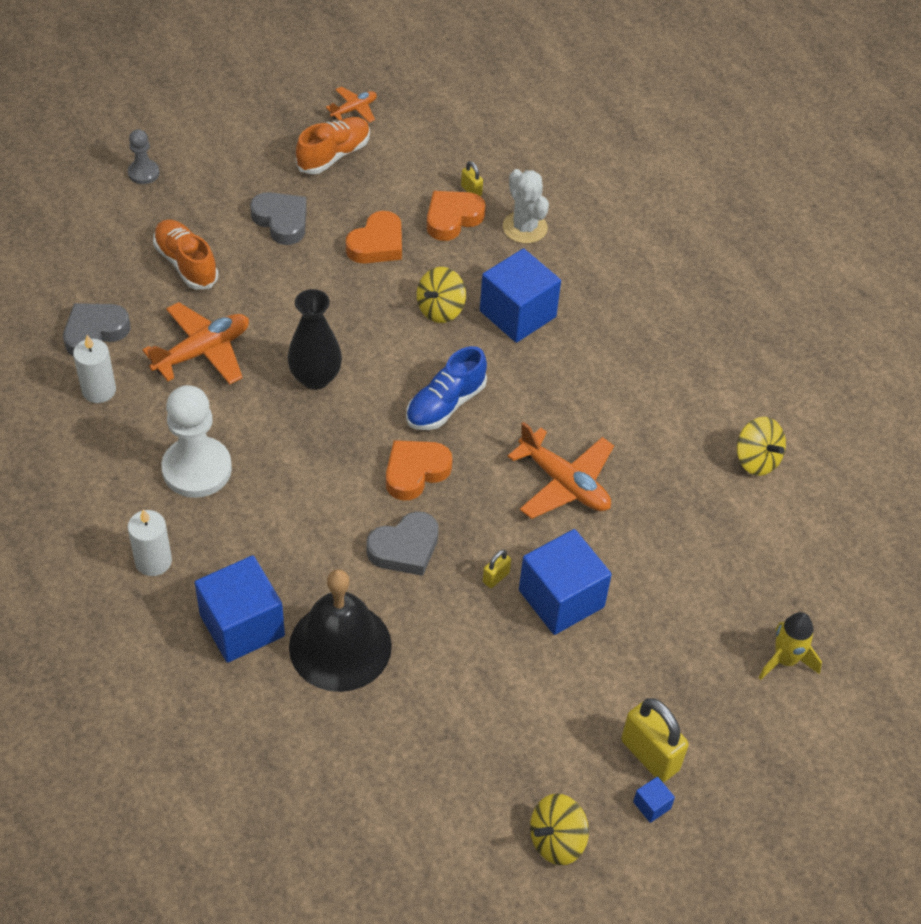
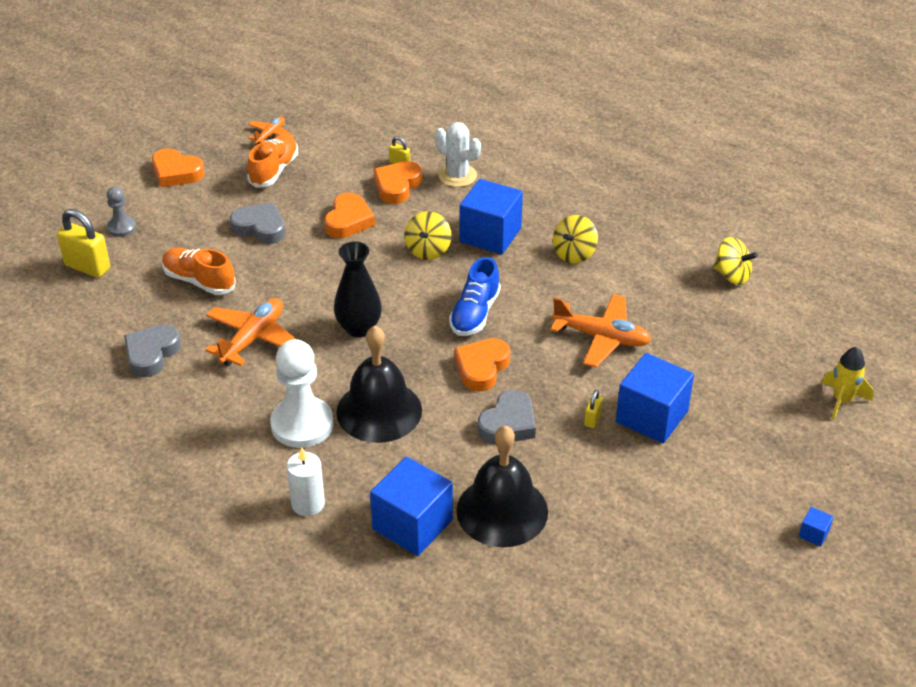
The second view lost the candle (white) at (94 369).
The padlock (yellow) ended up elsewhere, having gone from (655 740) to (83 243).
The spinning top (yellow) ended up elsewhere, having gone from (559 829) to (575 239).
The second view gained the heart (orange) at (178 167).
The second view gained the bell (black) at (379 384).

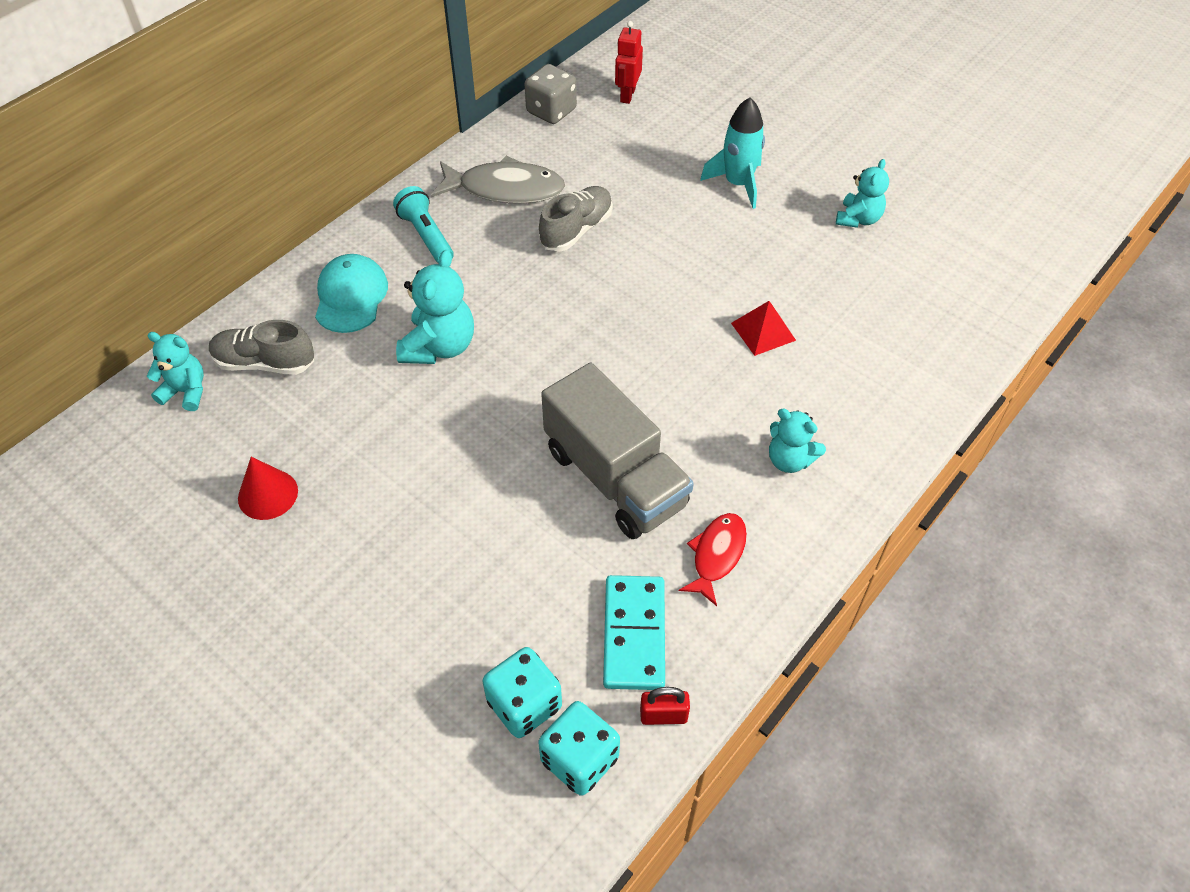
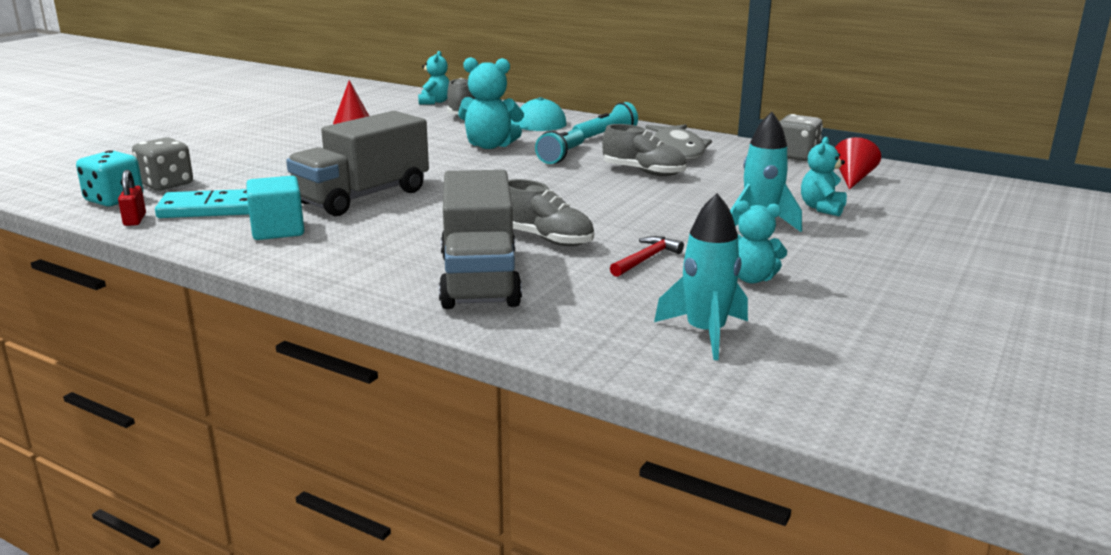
Where the robot (red) stood at (629 62), the cone (red) came to stand at (858 163).
Where the pyramid (red) stood at (763 328), the shoe (grey) came to stand at (551 212).
The teddy bear (turquoise) ended up elsewhere, having gone from (797 441) to (824 176).
Where the fish (red) stood at (713 559), the cube (turquoise) came to stand at (275 208).
What was the dice (turquoise) at (522 692) turned into the dice (grey) at (162 164).
The second view gained the flashlight (turquoise) at (559 146).
The second view gained the truck (grey) at (480 239).
The second view gained the rocket (turquoise) at (701 276).
The second view gained the hammer (red) at (647 256).

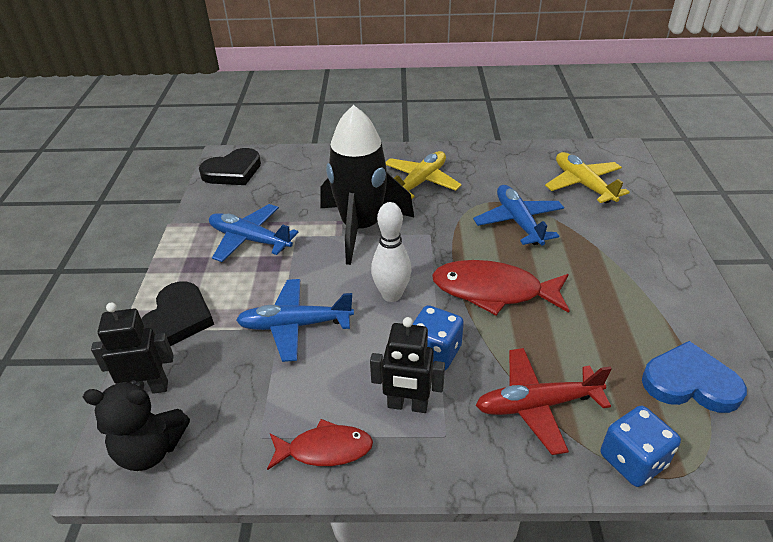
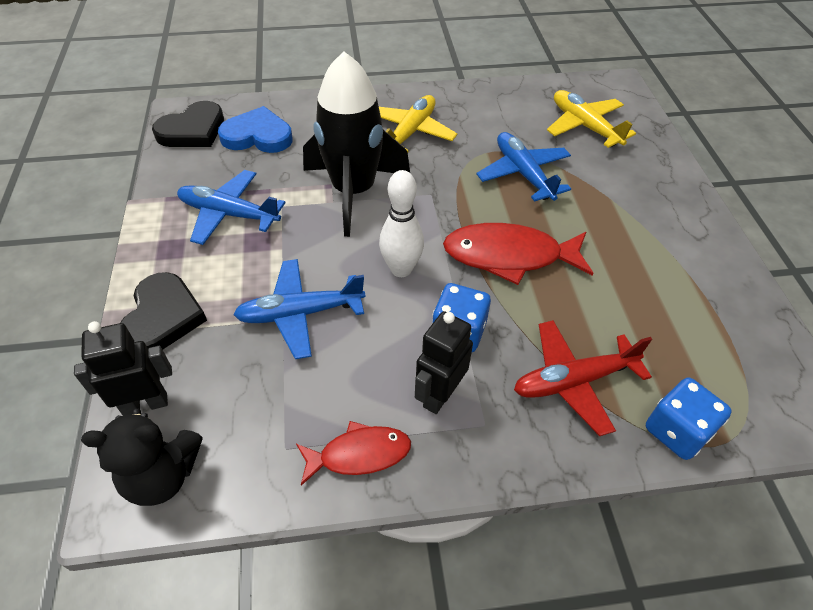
The robot (black) at (407 365) ended up facing another way, 120 degrees clockwise from before.
The heart (blue) ended up elsewhere, having gone from (694 377) to (255 129).

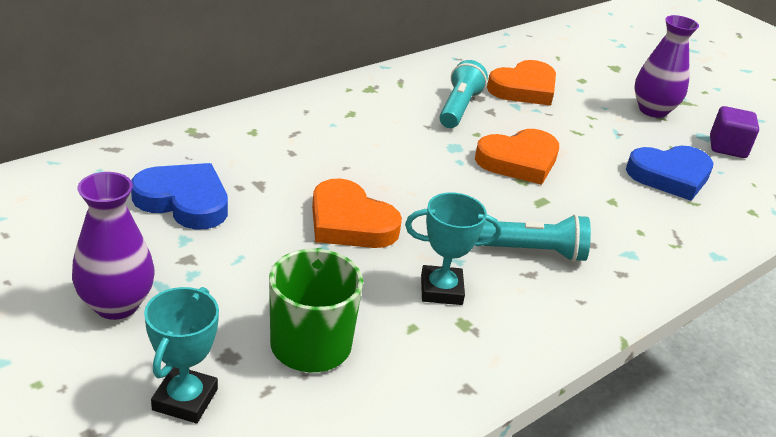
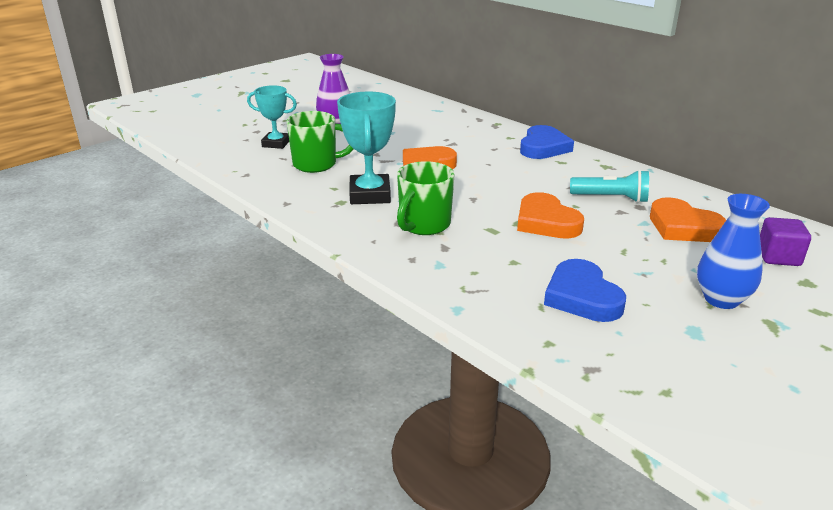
What was the vase (purple) at (666 66) turned into the vase (blue) at (733 251).
The cube (purple) ended up elsewhere, having gone from (734 132) to (785 241).
The heart (blue) ended up elsewhere, having gone from (179 196) to (547 142).
The size of the trophy (turquoise) at (453 248) changed by a factor of 1.53.
Where the flashlight (turquoise) stood at (534 238), the mug (green) came to stand at (425 198).

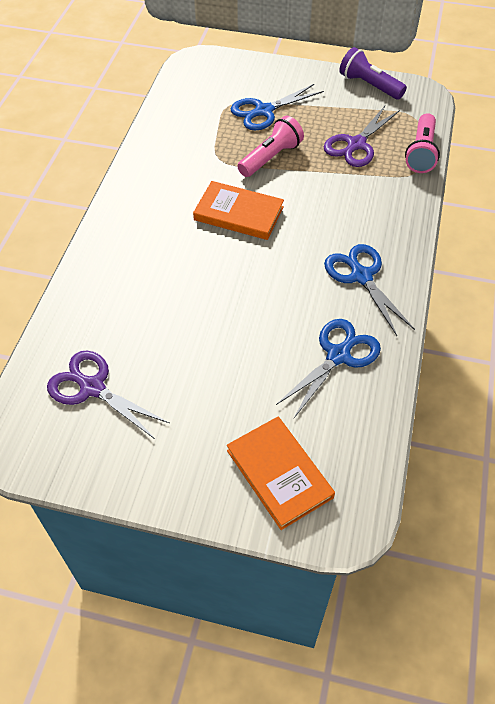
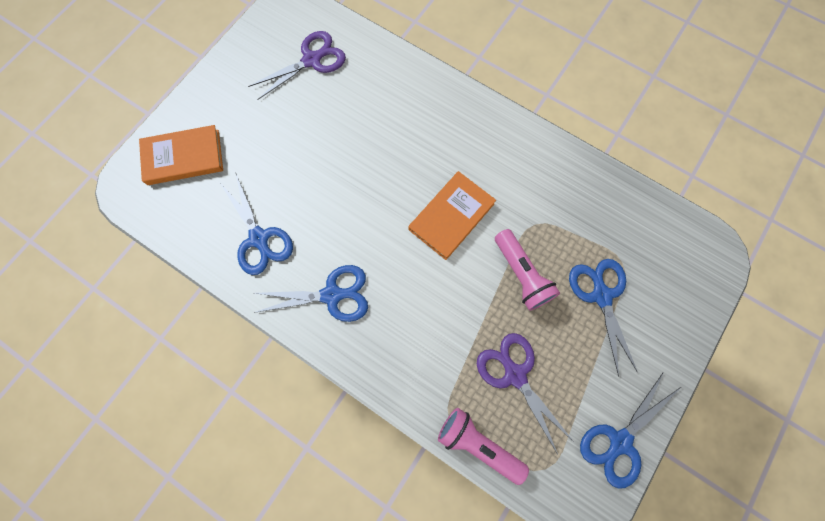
Where the flashlight (purple) stood at (373 73), the scissors (blue) came to stand at (630 430).

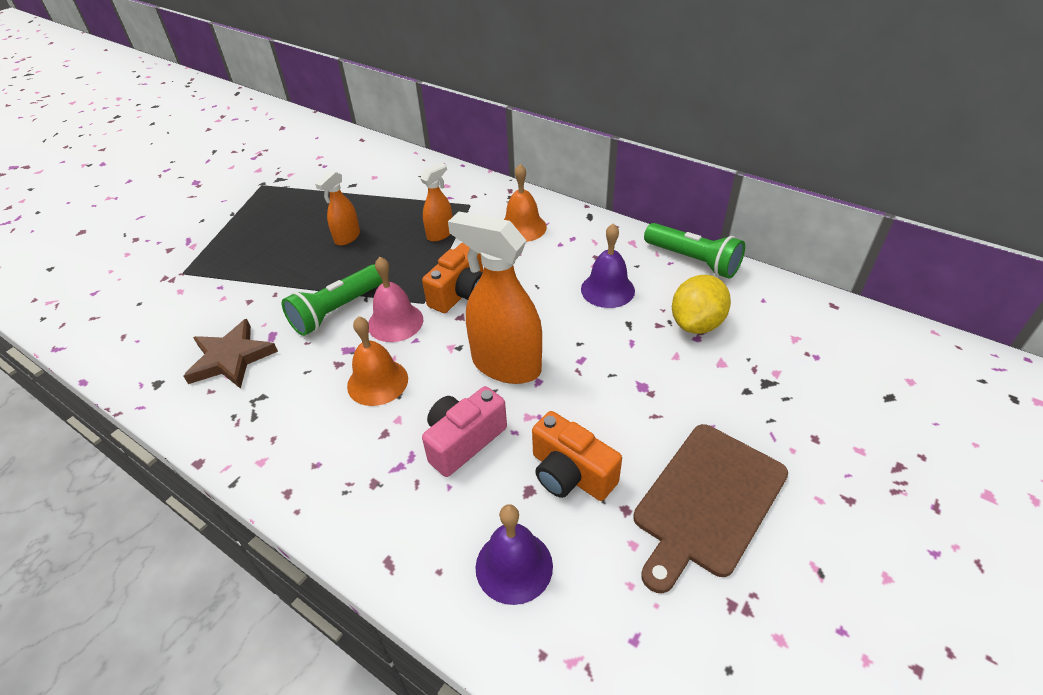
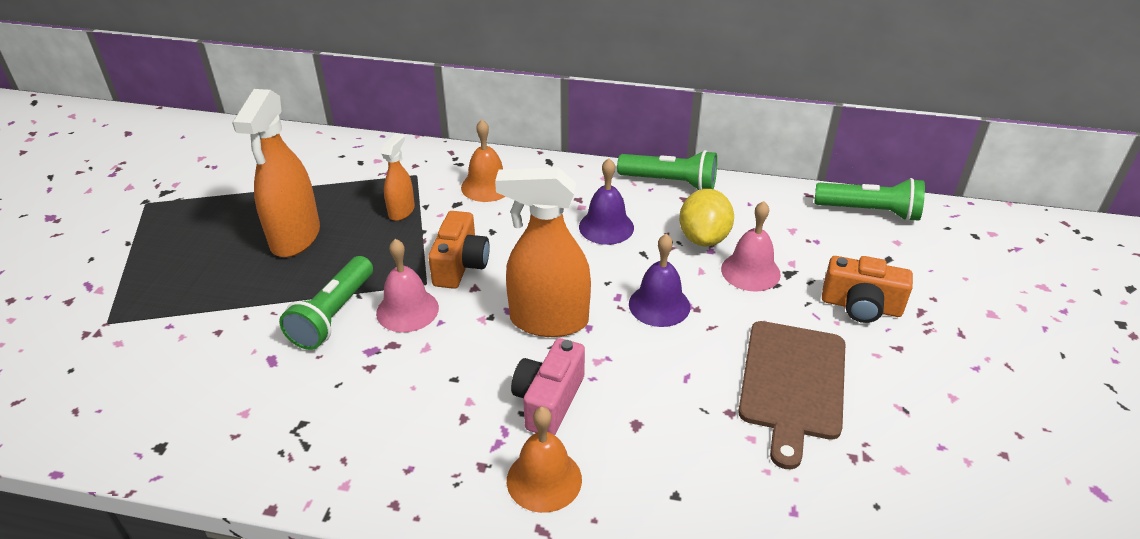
The size of the spray bottle (orange) at (337 208) changed by a factor of 1.90.
The bell (orange) ended up elsewhere, having gone from (377 361) to (544 460).
The second view lost the star (brown) at (231 354).
The camera (orange) ended up elsewhere, having gone from (577 456) to (867 289).
The bell (purple) ended up elsewhere, having gone from (514 554) to (659 280).
The second view gained the flashlight (green) at (869 199).
The second view gained the bell (pink) at (751 246).

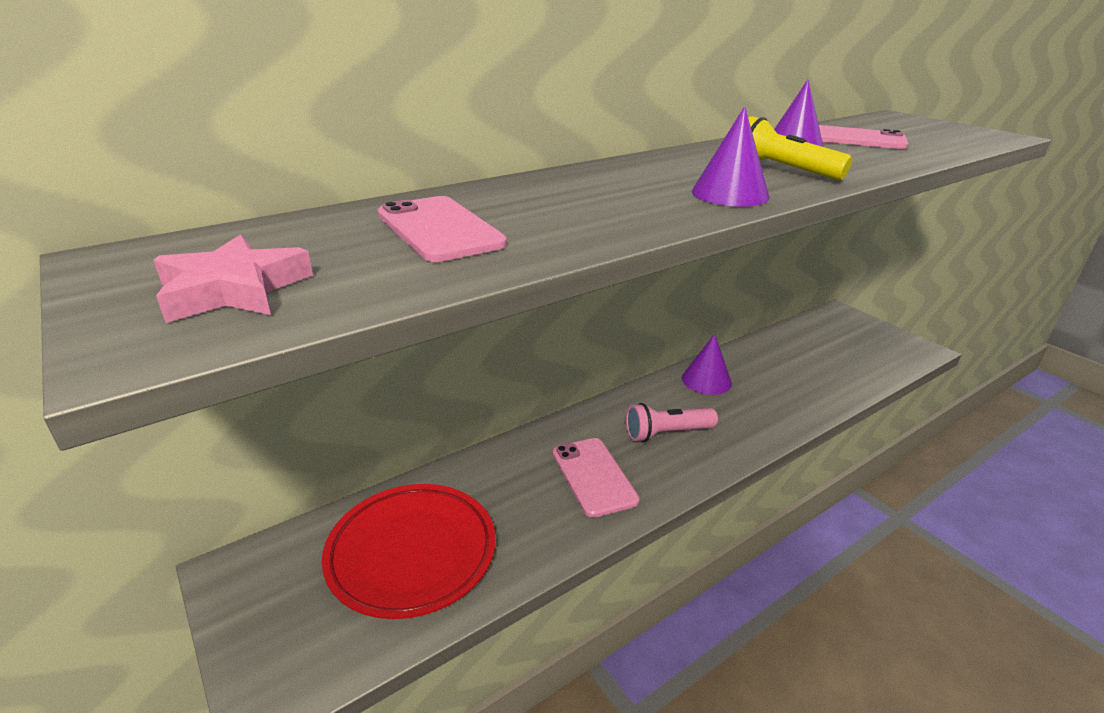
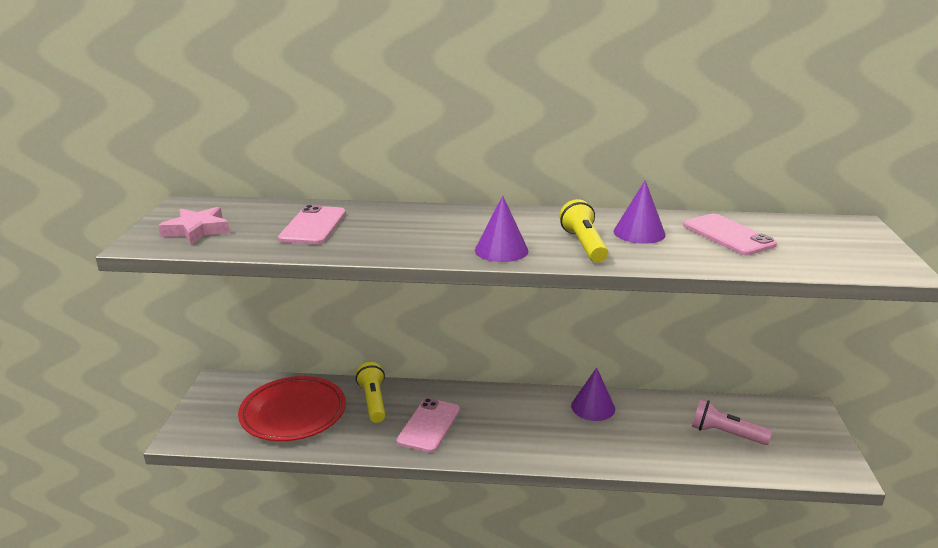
The flashlight (pink) ended up elsewhere, having gone from (672 422) to (732 422).
The second view gained the flashlight (yellow) at (370 392).

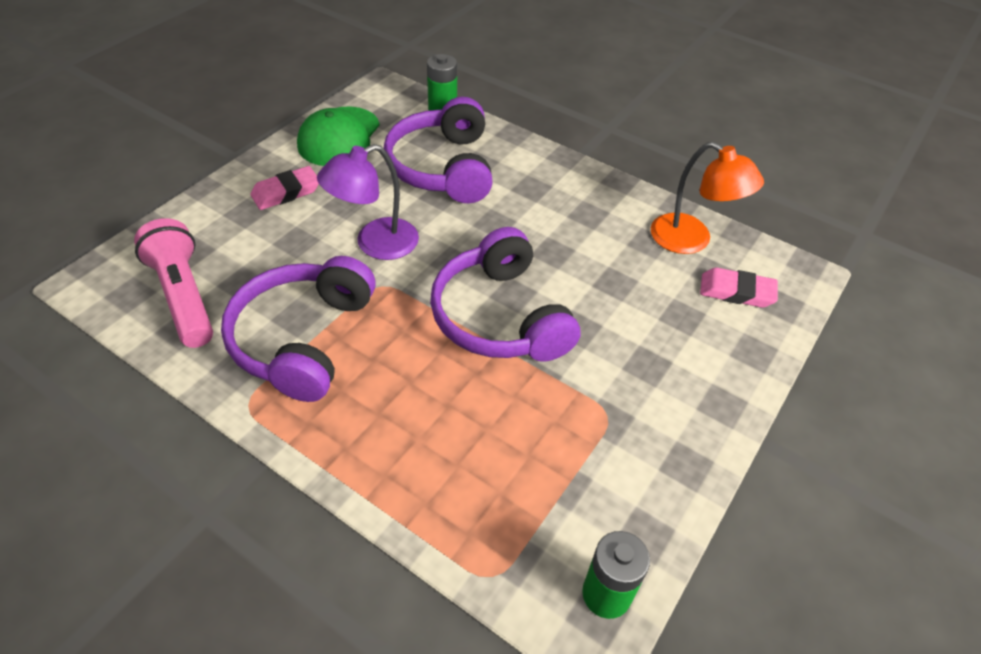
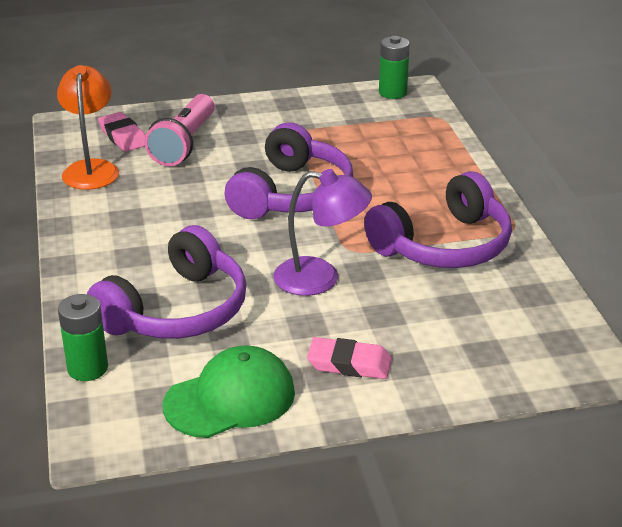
The flashlight (pink) ended up elsewhere, having gone from (173 283) to (179 130).

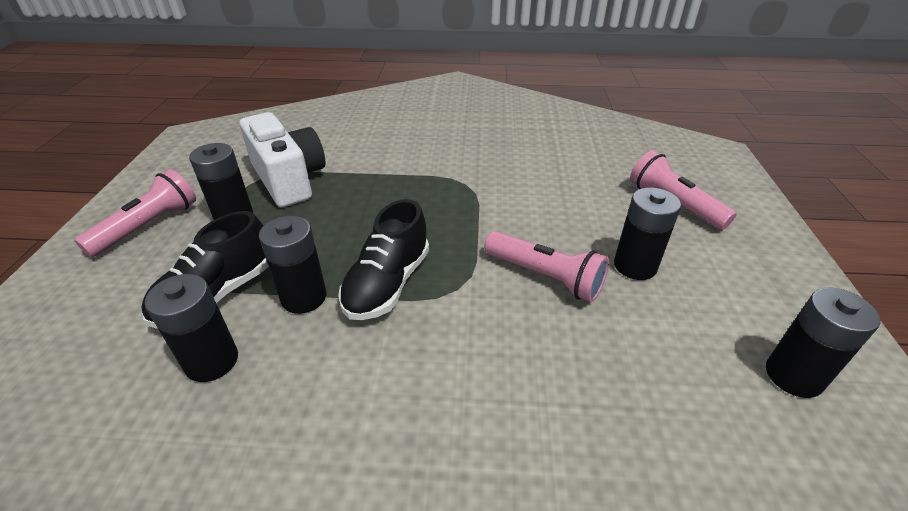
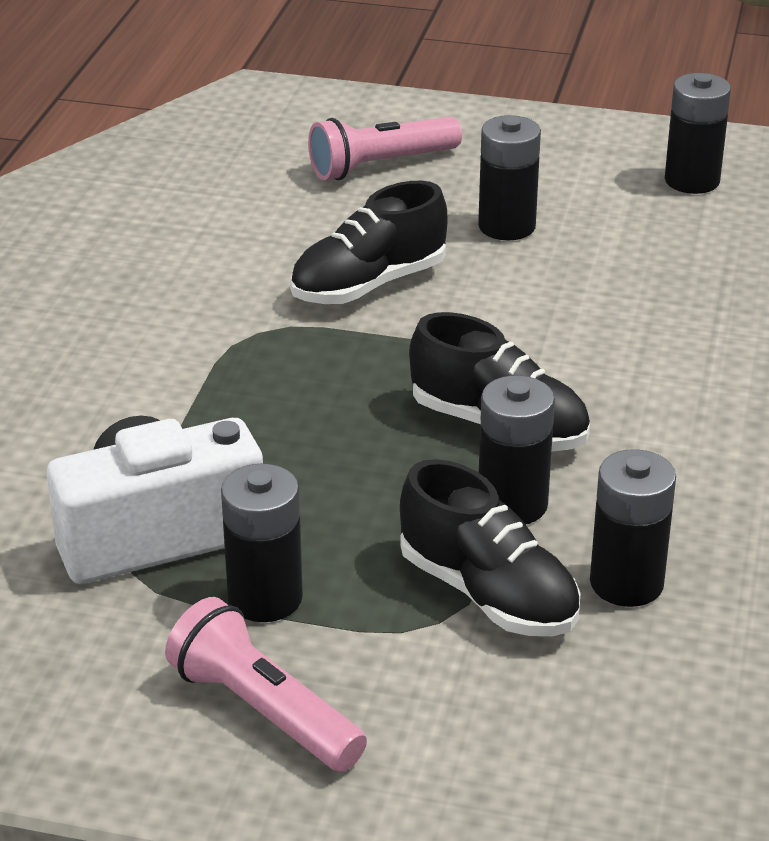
The second view lost the flashlight (pink) at (546 266).
The second view gained the shoe (black) at (368 242).

